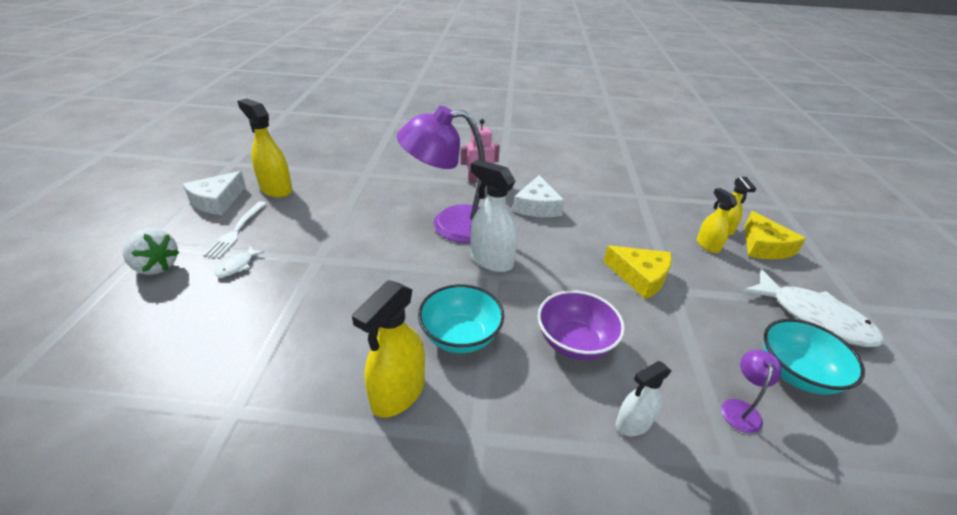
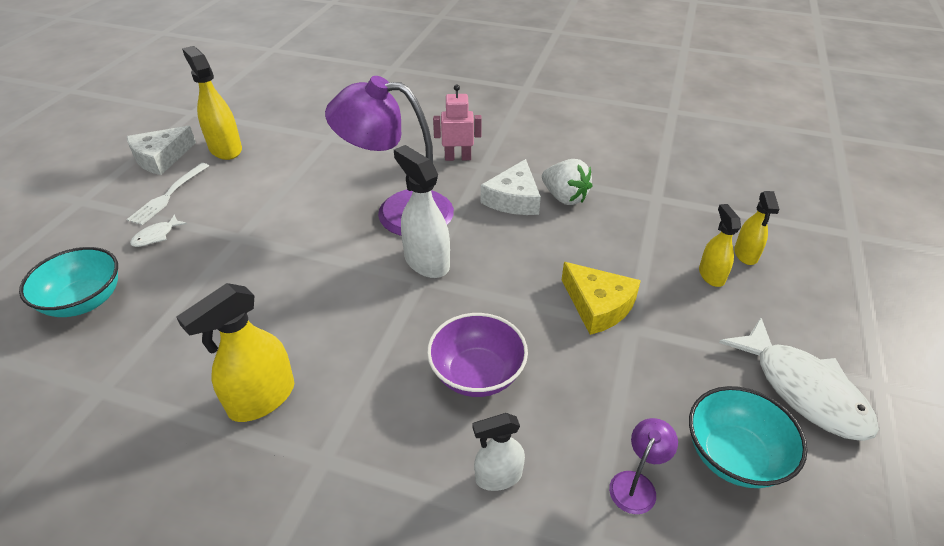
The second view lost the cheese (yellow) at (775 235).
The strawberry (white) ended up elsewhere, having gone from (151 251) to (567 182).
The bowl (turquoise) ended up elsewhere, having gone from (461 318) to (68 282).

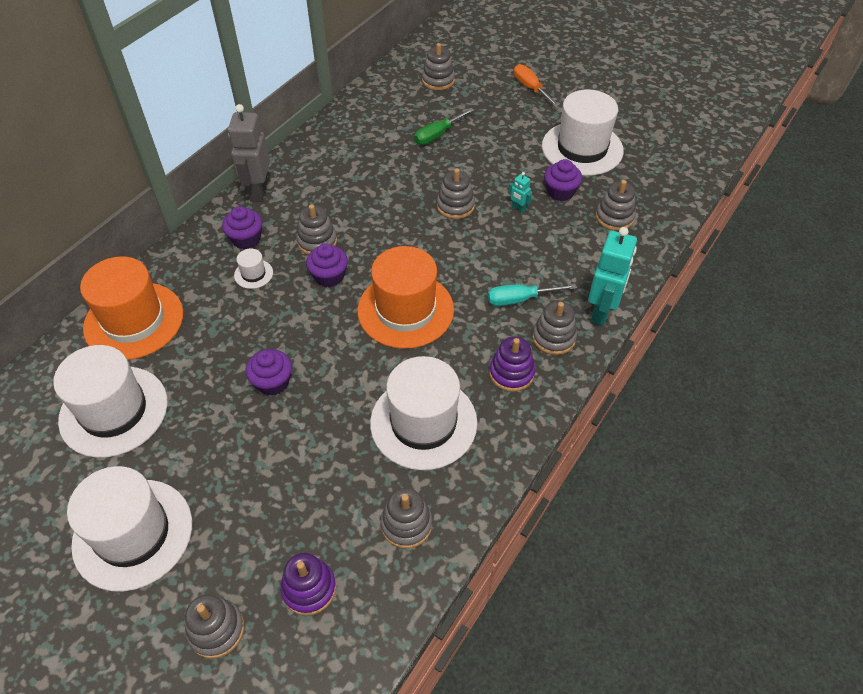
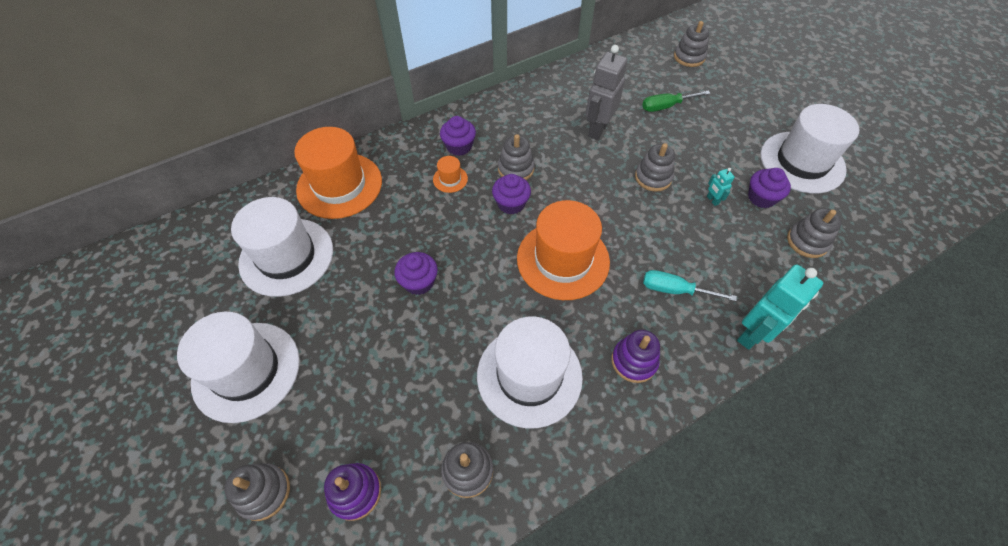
The second view lost the screwdriver (orange) at (536 85).
The robot (grey) ended up elsewhere, having gone from (249 153) to (606 92).
What was the hat (white) at (253 268) turned into the hat (orange) at (450 174).
The second view lost the stacking toy (grey) at (554 328).

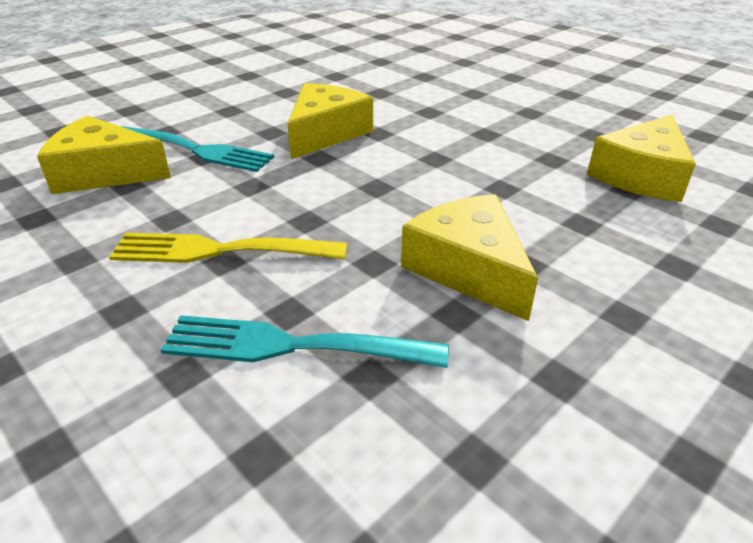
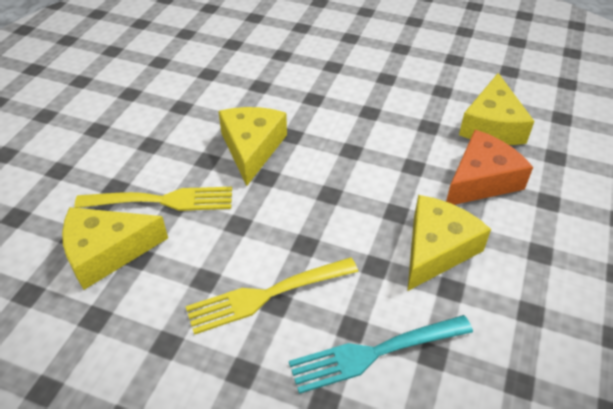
What was the fork (turquoise) at (197 149) turned into the fork (yellow) at (153 199).
The cheese (yellow) at (469 257) ended up facing another way, 90 degrees clockwise from before.
The second view gained the cheese (orange) at (489 167).

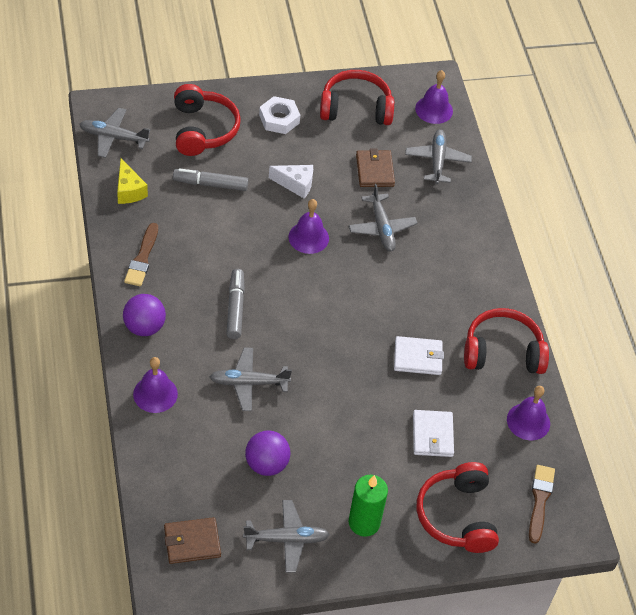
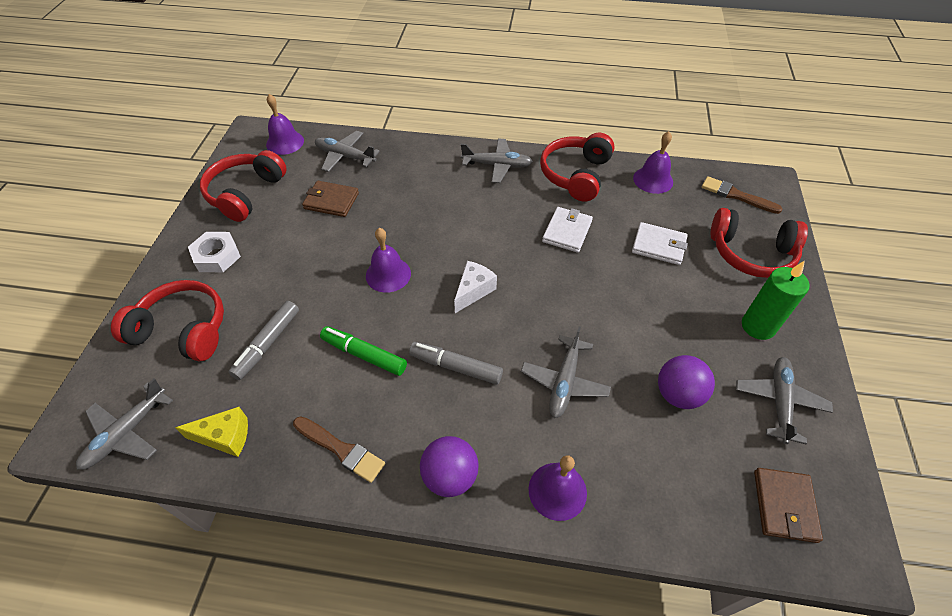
The cheese (white) ended up elsewhere, having gone from (291 182) to (475 287).
The plane (grey) ended up elsewhere, having gone from (383 217) to (497 160).
The second view gained the marker (green) at (363 351).

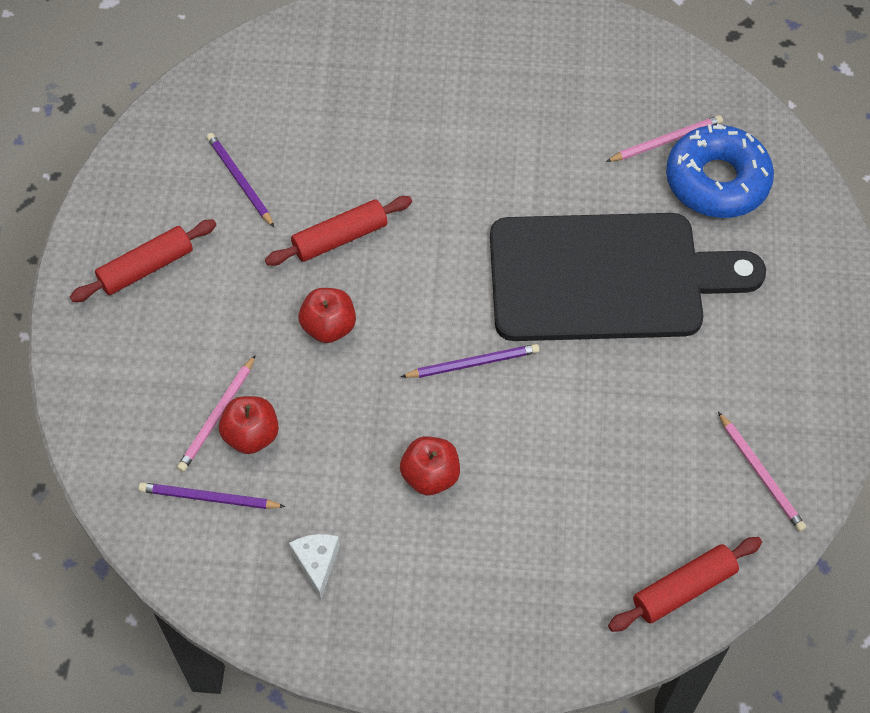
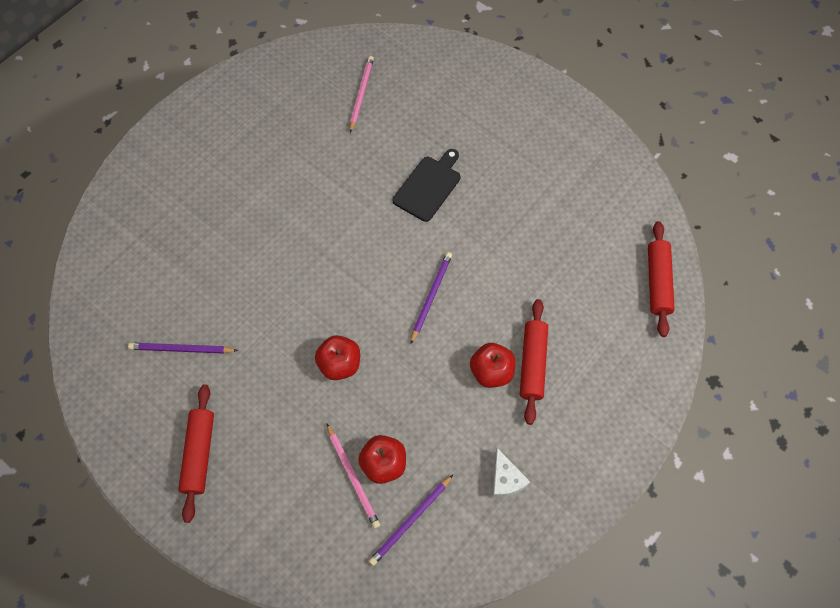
The second view lost the donut (blue) at (720 171).
The rolling pin (red) ended up elsewhere, having gone from (338 231) to (534 362).
The size of the cutting board (black) at (628 277) changed by a factor of 0.44.
The second view lost the pencil (pink) at (762 472).
The cheese (white) at (314 566) ended up facing another way, 135 degrees counterclockwise from before.

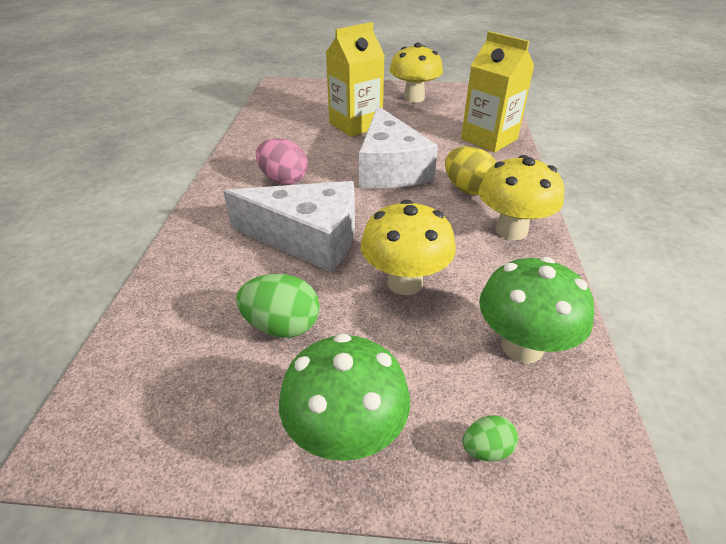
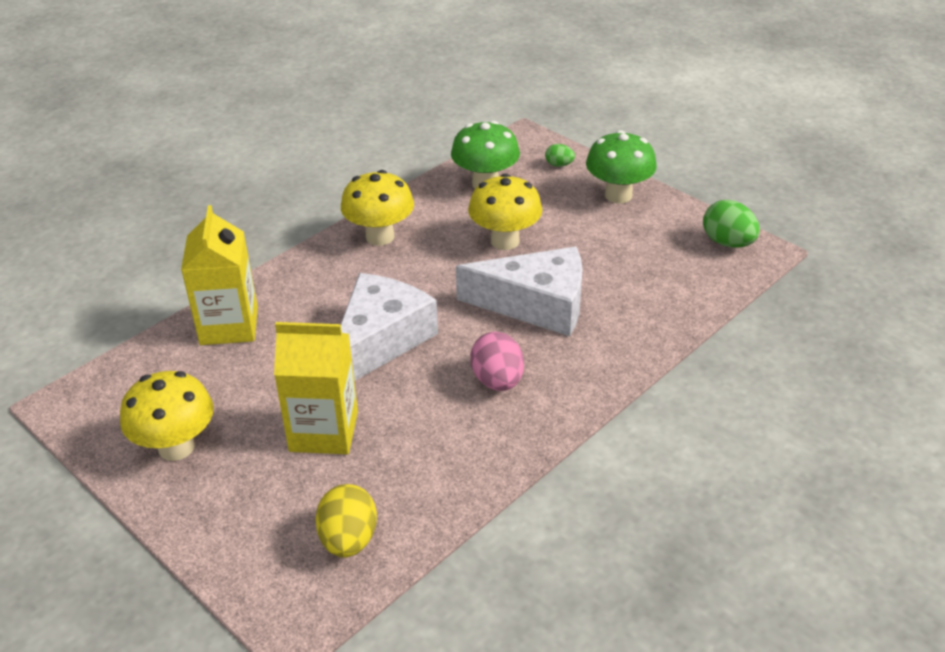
The egg (yellow) ended up elsewhere, having gone from (471 170) to (346 521).
The cheese (white) at (289 227) ended up facing another way, 135 degrees clockwise from before.
The egg (green) ended up elsewhere, having gone from (278 306) to (731 223).

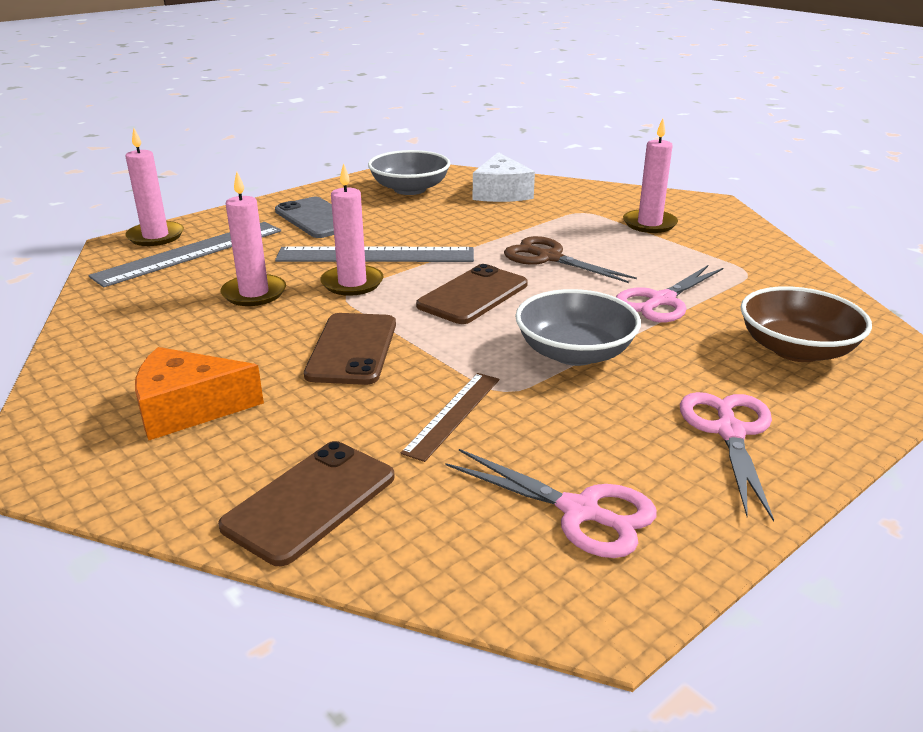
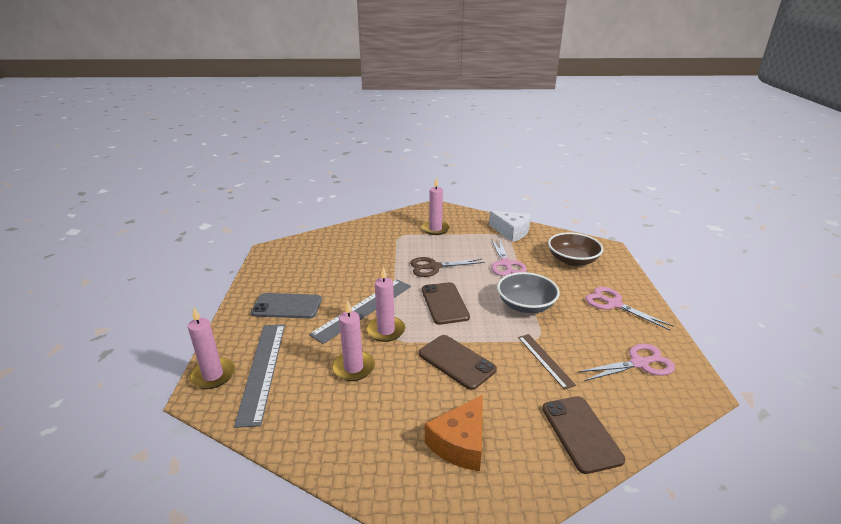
The second view lost the bowl (grey) at (409 172).
The cheese (white) ended up elsewhere, having gone from (504 177) to (510 226).

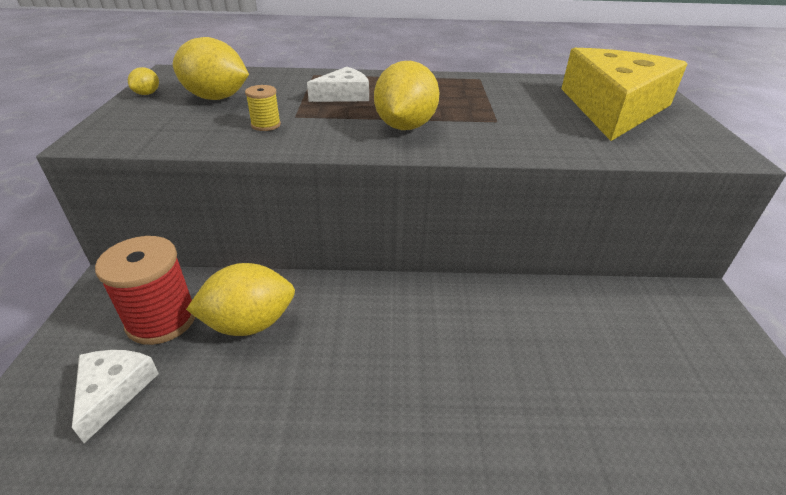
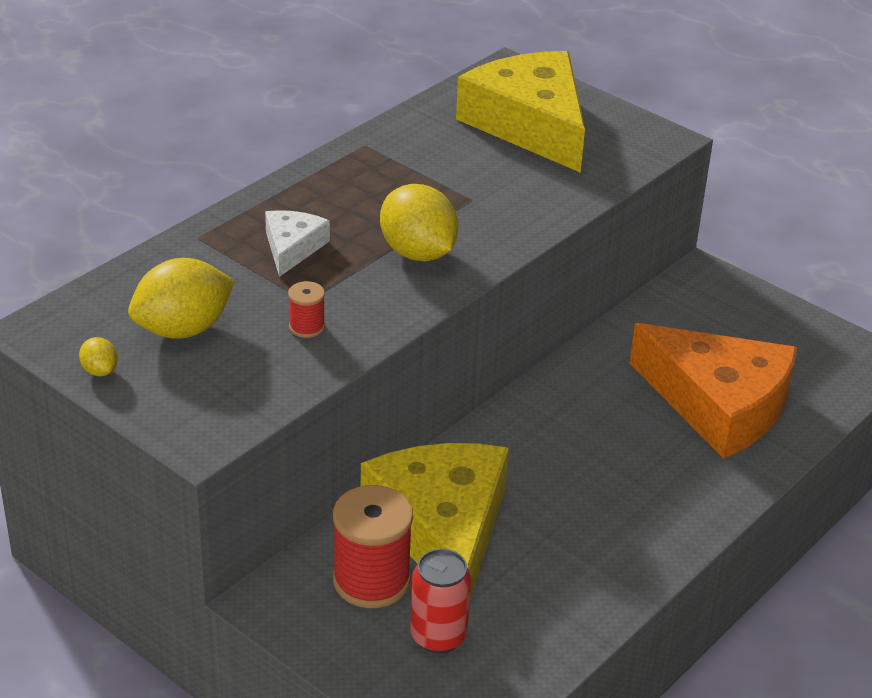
What was the spool (yellow) at (263 108) turned into the spool (red) at (306 309).
Where the lemon (yellow) stood at (240 299), the cheese (yellow) came to stand at (435 520).
Where the cheese (white) stood at (115 396), the can (red) came to stand at (440 601).
The second view gained the cheese (orange) at (714 391).

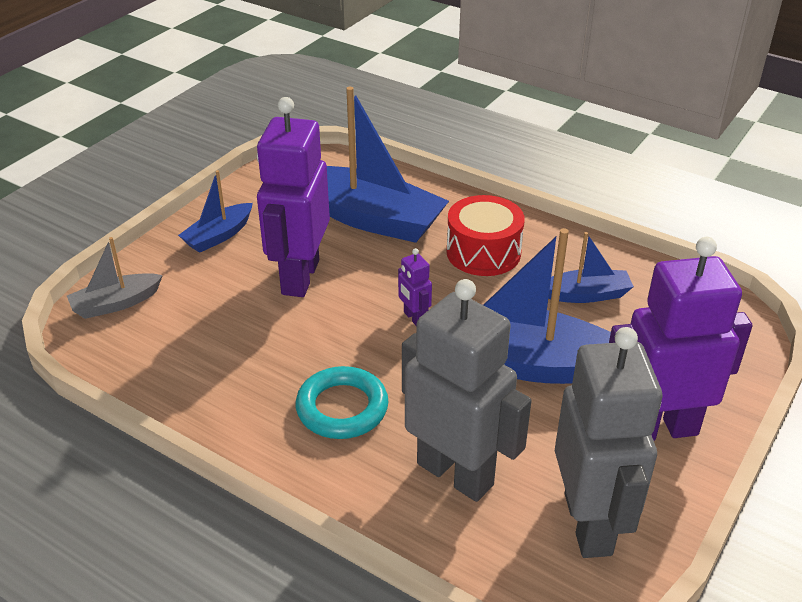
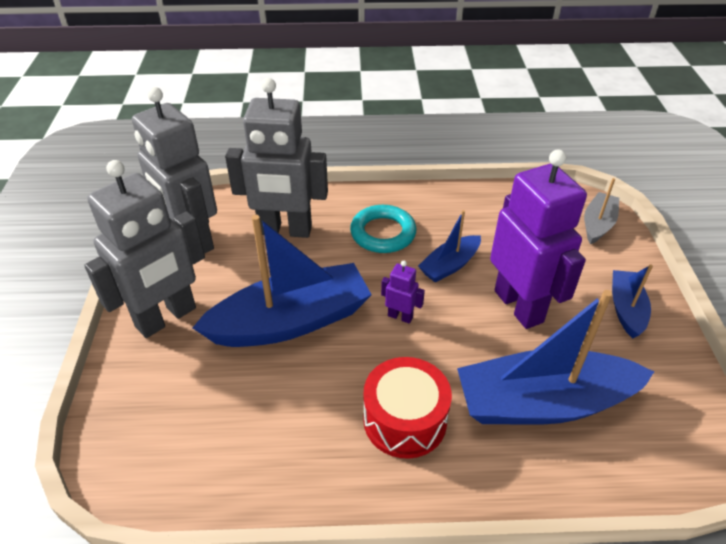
The boat (blue) ended up elsewhere, having gone from (591 267) to (449 246).
What was the robot (purple) at (681 339) turned into the robot (grey) at (144 249).

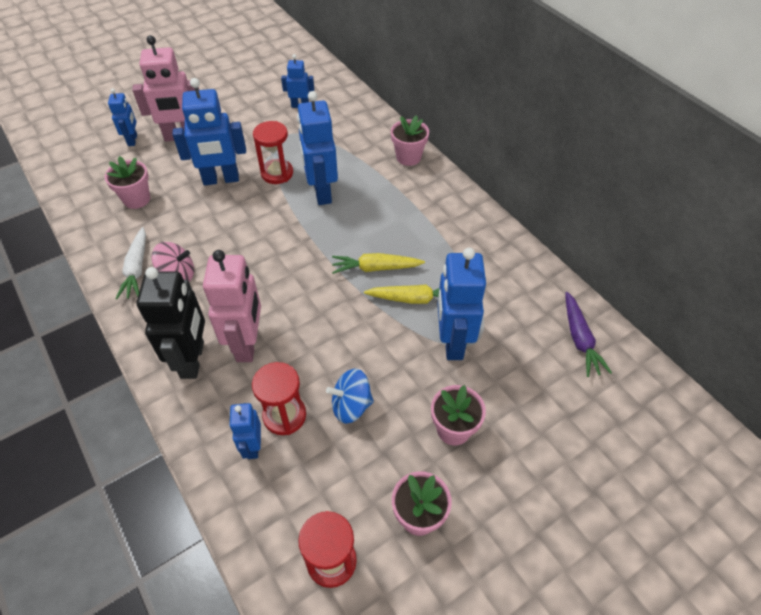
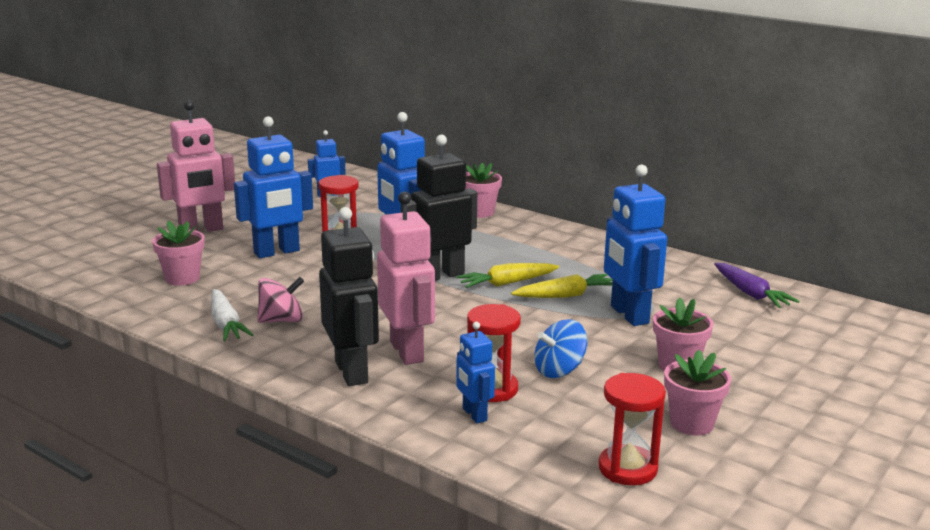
The second view lost the robot (blue) at (122 117).
The second view gained the robot (black) at (439 208).

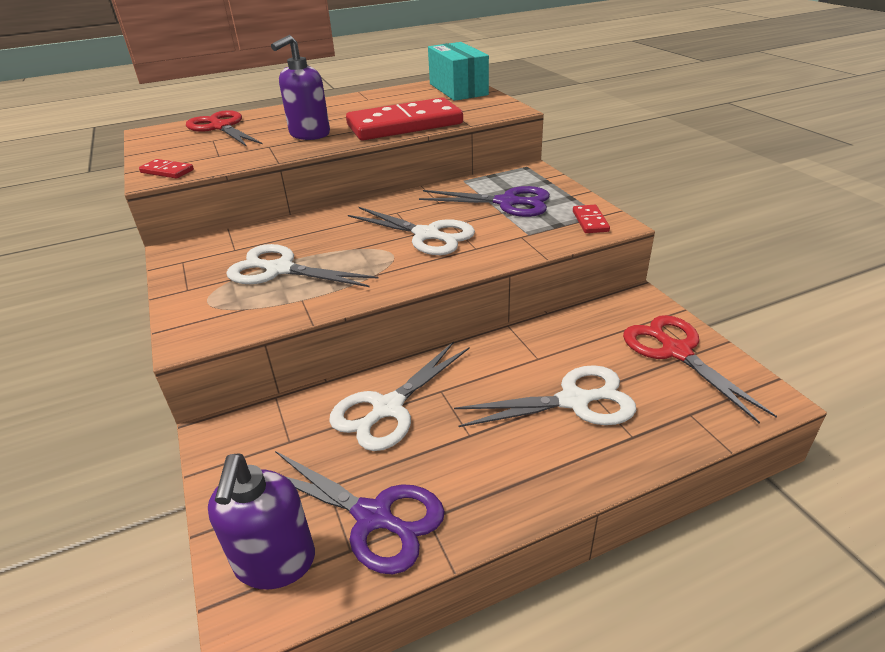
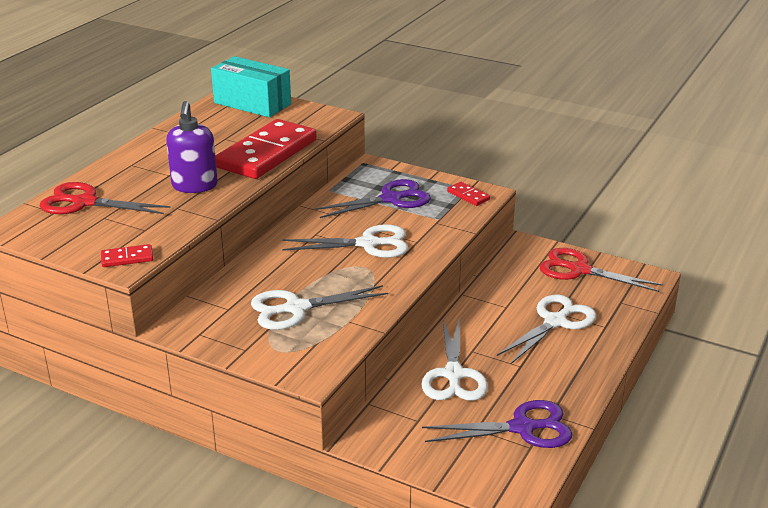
The second view lost the soap dispenser (purple) at (261 521).

